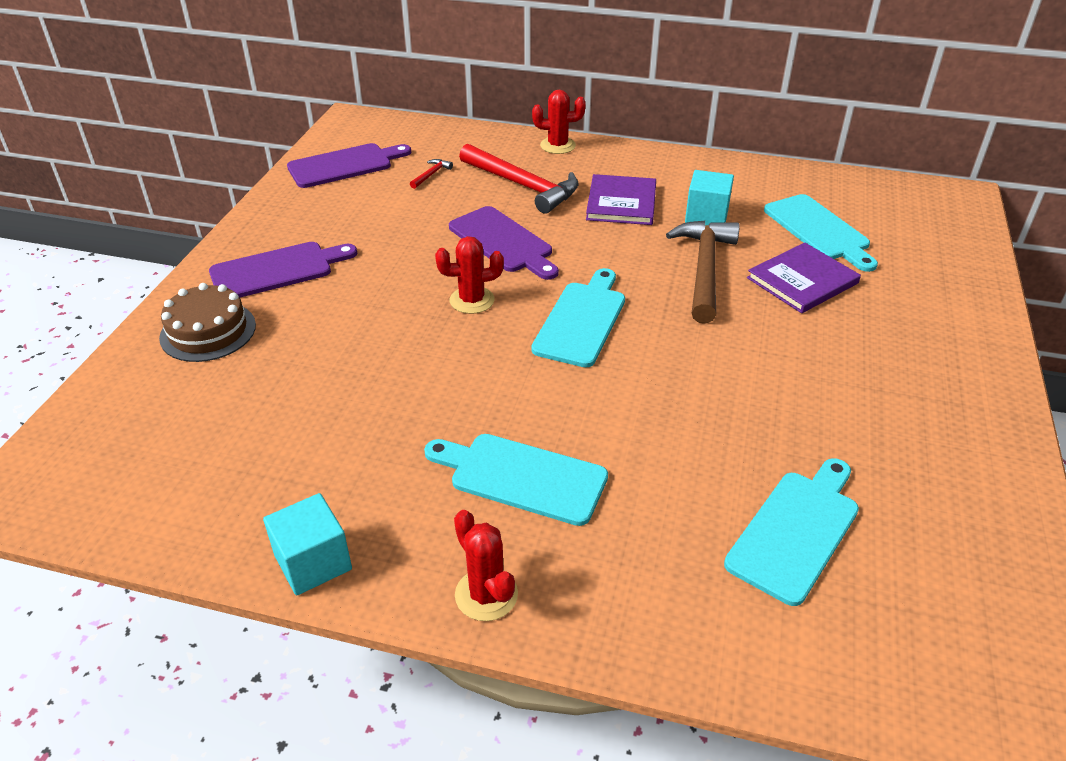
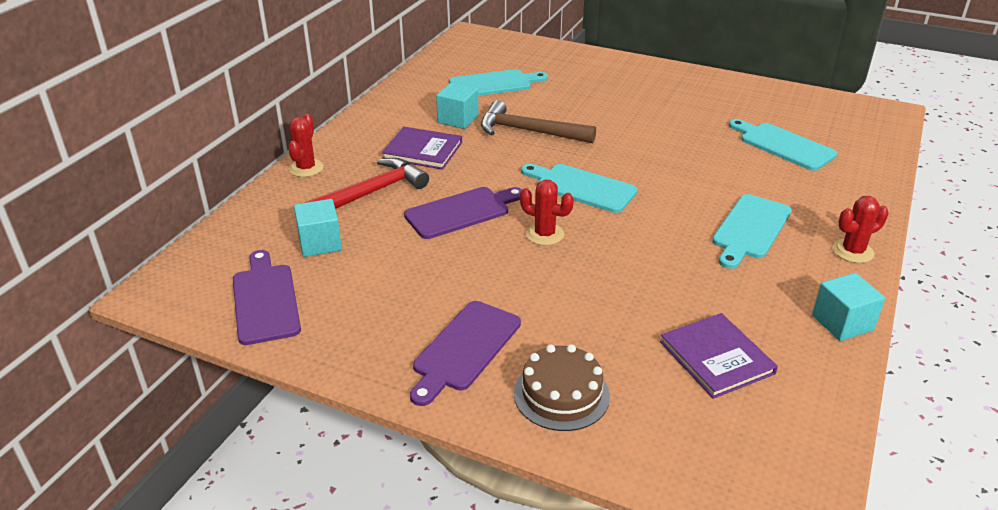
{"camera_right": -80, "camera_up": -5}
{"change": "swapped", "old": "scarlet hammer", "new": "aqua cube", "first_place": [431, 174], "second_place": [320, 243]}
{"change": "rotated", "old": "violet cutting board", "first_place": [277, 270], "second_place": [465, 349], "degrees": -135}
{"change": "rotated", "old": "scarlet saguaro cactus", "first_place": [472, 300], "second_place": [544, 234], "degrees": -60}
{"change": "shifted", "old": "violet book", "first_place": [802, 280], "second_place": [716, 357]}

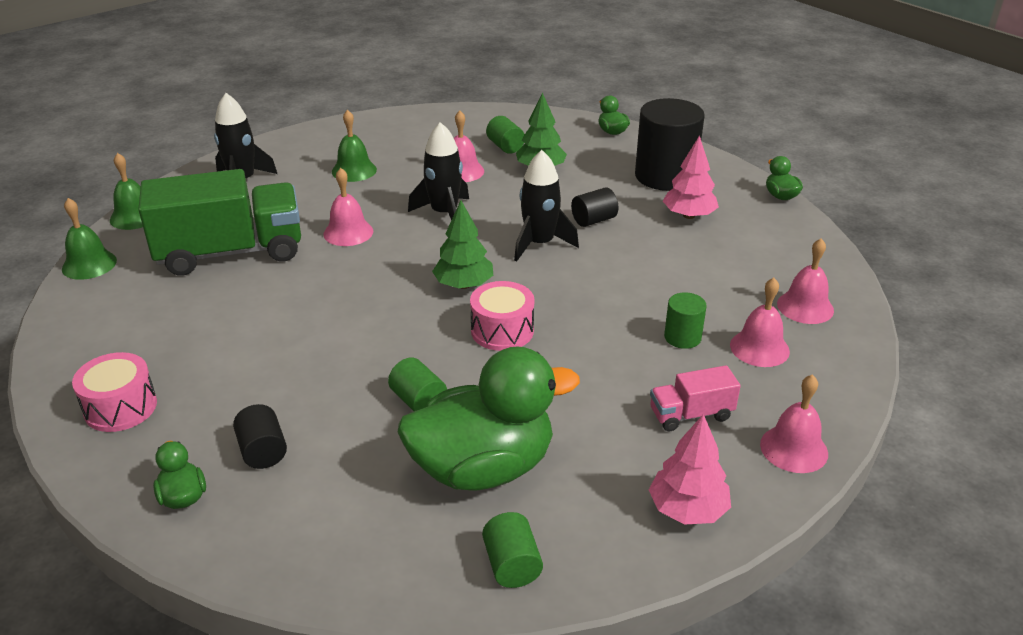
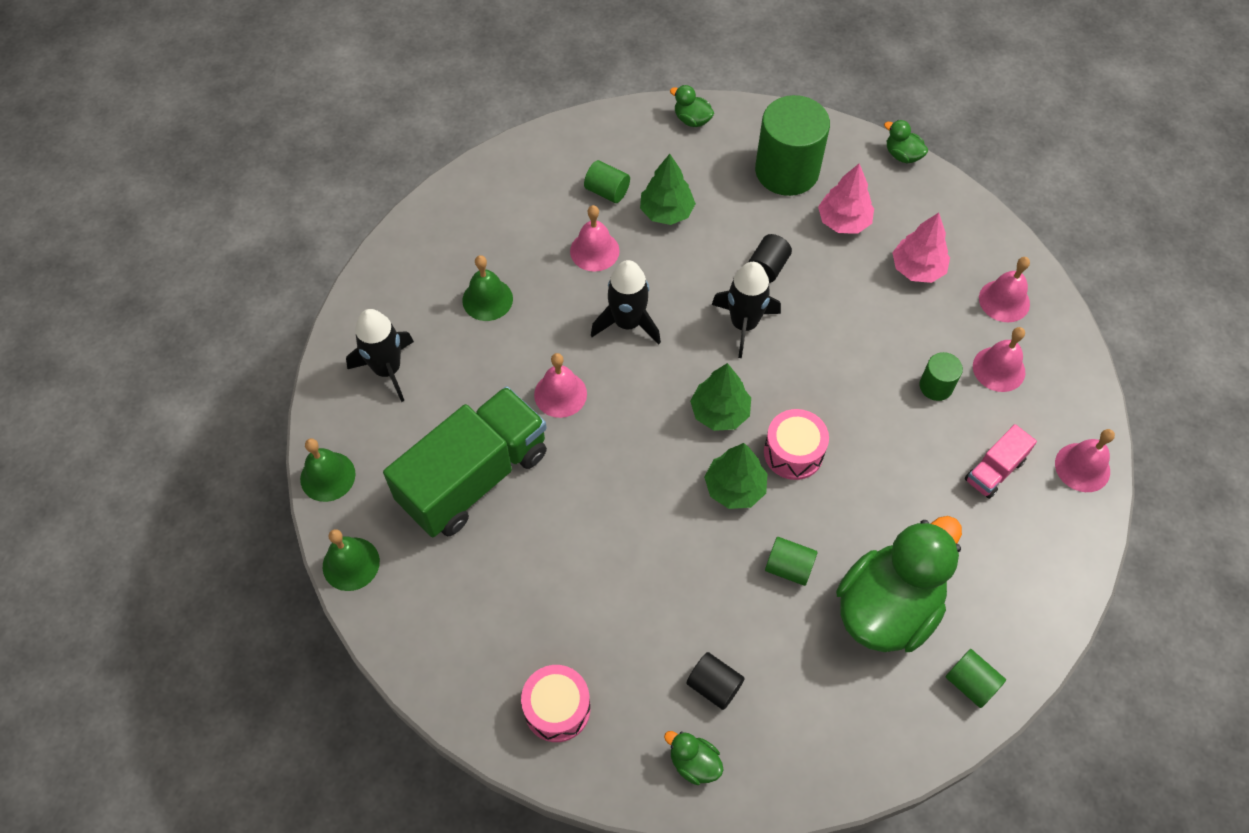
{"camera_right": -30, "camera_up": 25}
{"change": "new", "new": "green fir tree", "second_place": [734, 488]}
{"change": "repainted", "old": "ebony solid cylinder", "new": "green solid cylinder", "first_place": [665, 176], "second_place": [787, 171]}
{"change": "shifted", "old": "rosy fir tree", "first_place": [687, 509], "second_place": [917, 269]}

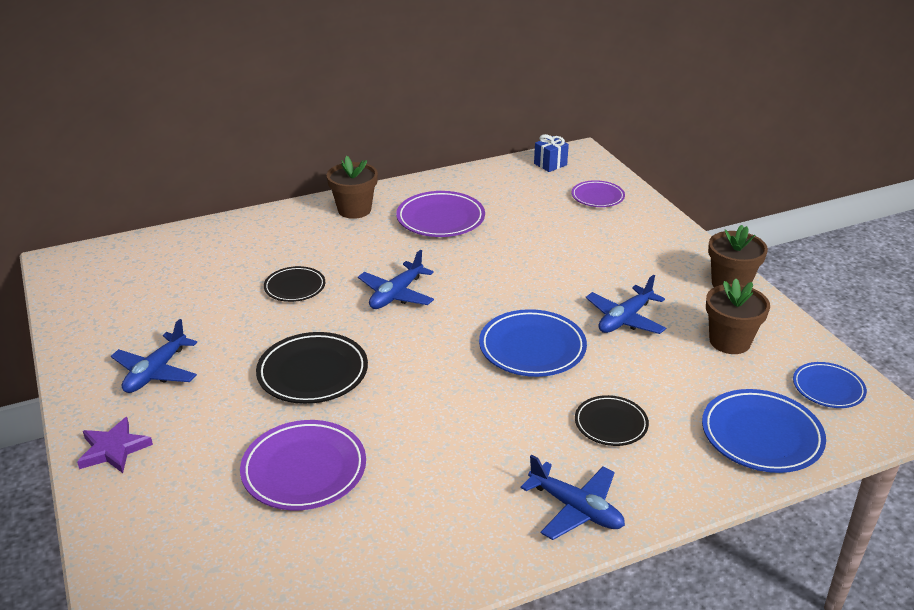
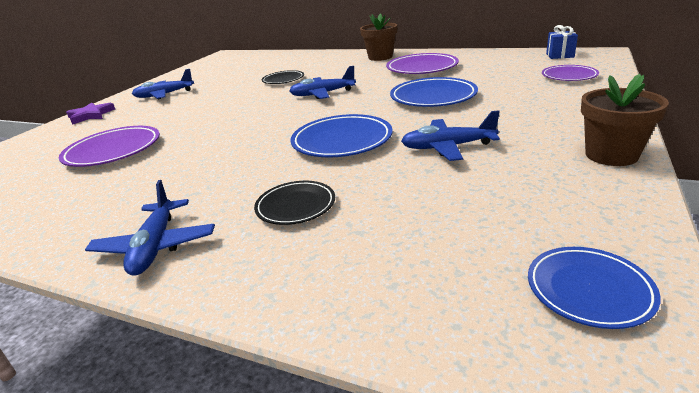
{"camera_right": 50, "camera_up": -5}
{"change": "shifted", "old": "cobalt flat dish", "first_place": [761, 435], "second_place": [433, 97]}
{"change": "gone", "old": "ebony flat dish", "first_place": [313, 373]}
{"change": "gone", "old": "russet potted plant", "first_place": [729, 341]}

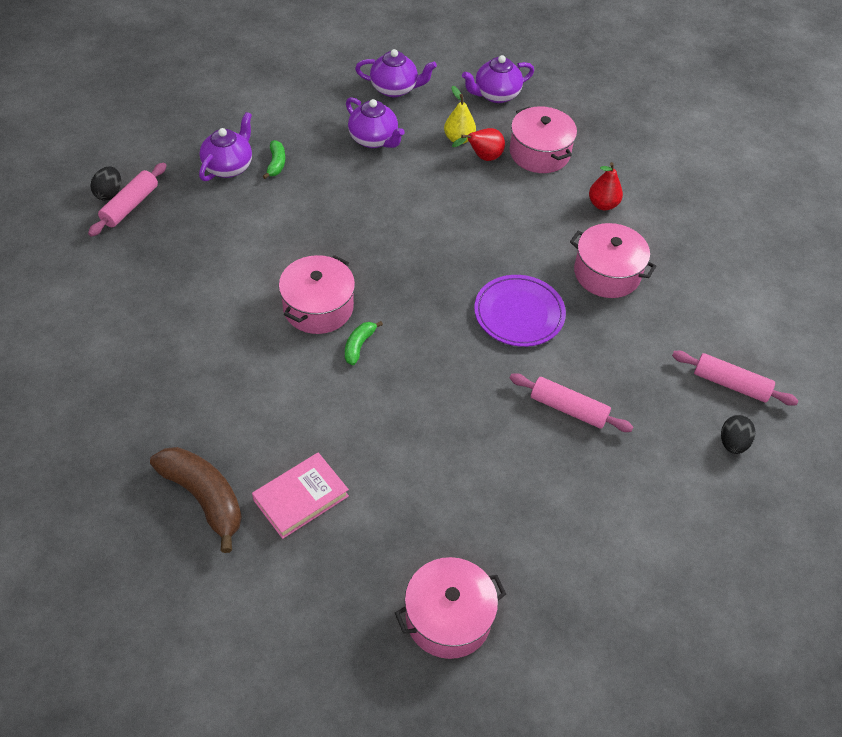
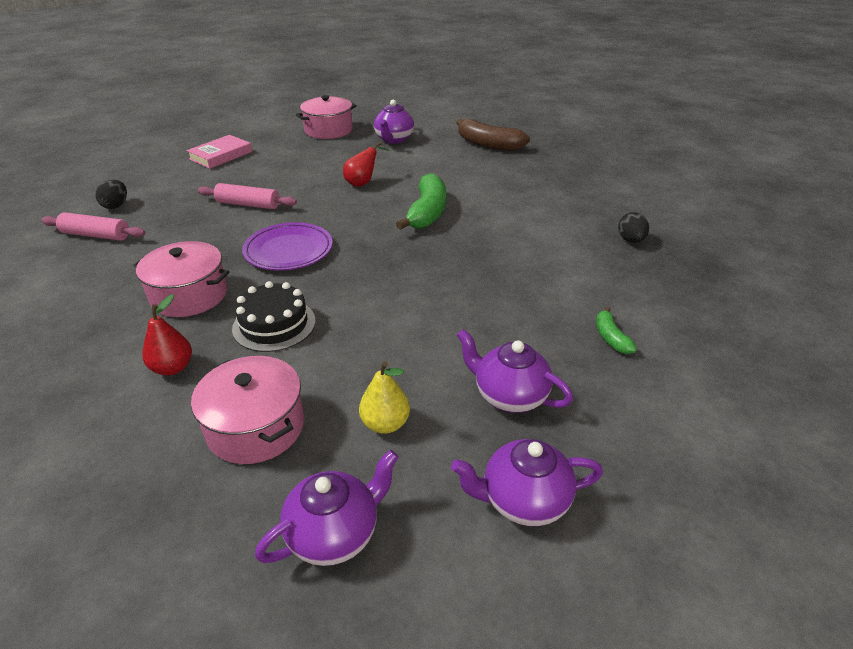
{"camera_right": 170, "camera_up": -15}
{"change": "shifted", "old": "rosy book", "first_place": [301, 498], "second_place": [221, 155]}
{"change": "new", "new": "ebony gateau", "second_place": [274, 324]}
{"change": "shifted", "old": "scarlet pear fruit", "first_place": [482, 157], "second_place": [363, 183]}
{"change": "shifted", "old": "violet tea pot", "first_place": [228, 167], "second_place": [394, 139]}
{"change": "scaled", "old": "green banana fruit", "first_place": [359, 345], "second_place": [427, 212], "factor": 1.99}
{"change": "shifted", "old": "ebony toy egg", "first_place": [109, 193], "second_place": [630, 240]}
{"change": "gone", "old": "rosy pastry roller", "first_place": [130, 206]}
{"change": "gone", "old": "rosy stockpot", "first_place": [318, 307]}

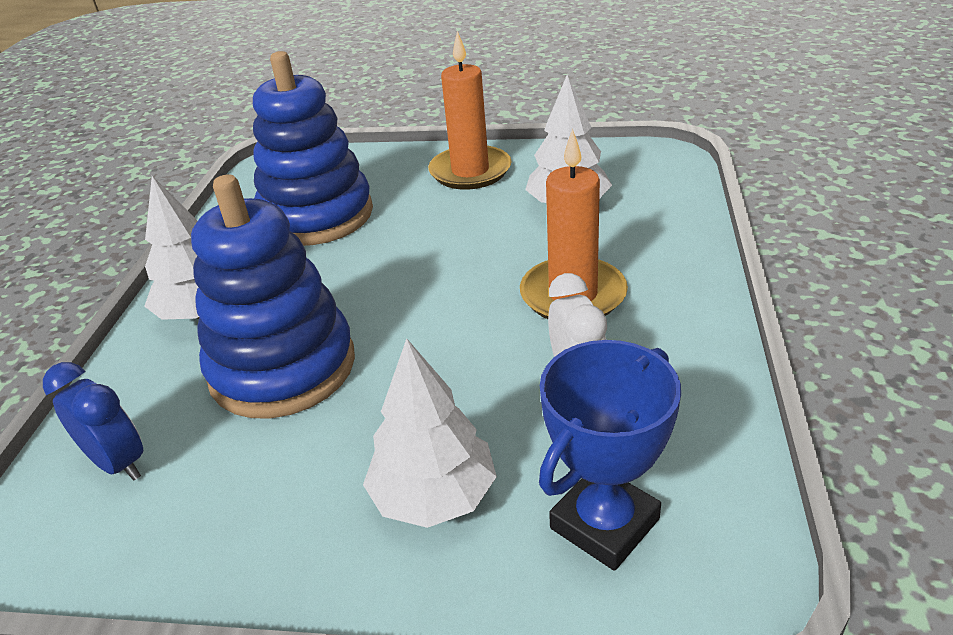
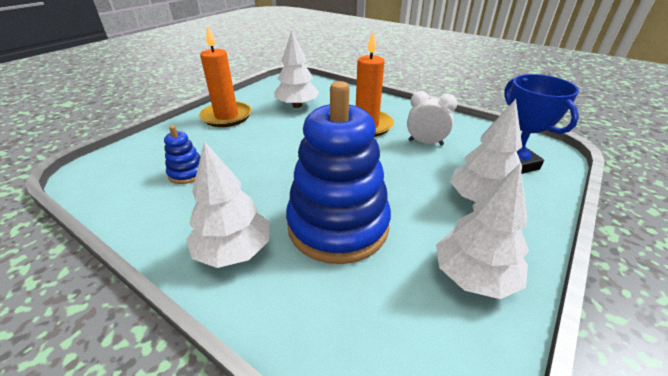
{"camera_right": -65, "camera_up": 0}
{"change": "scaled", "old": "cobalt ring stacker", "first_place": [317, 215], "second_place": [187, 173], "factor": 0.43}
{"change": "new", "new": "white fir tree", "second_place": [473, 276]}
{"change": "gone", "old": "cobalt clock", "first_place": [118, 463]}

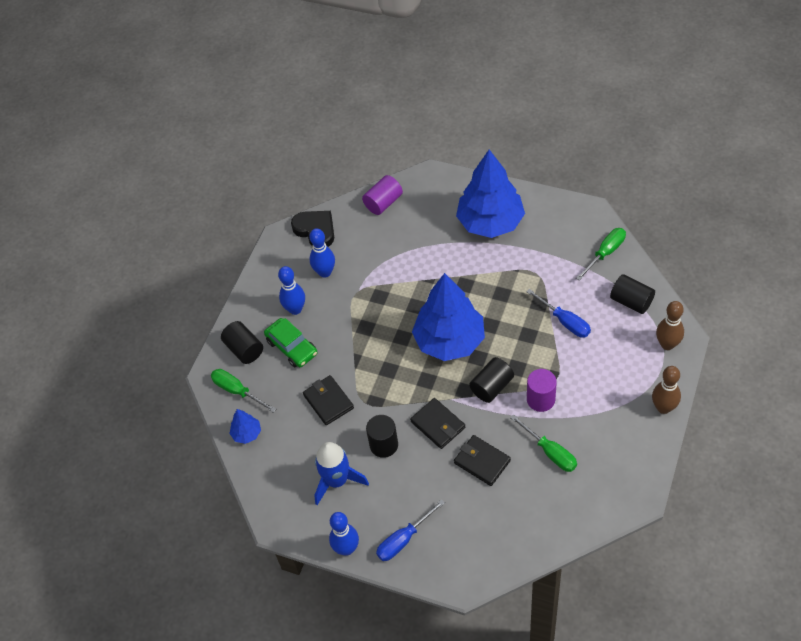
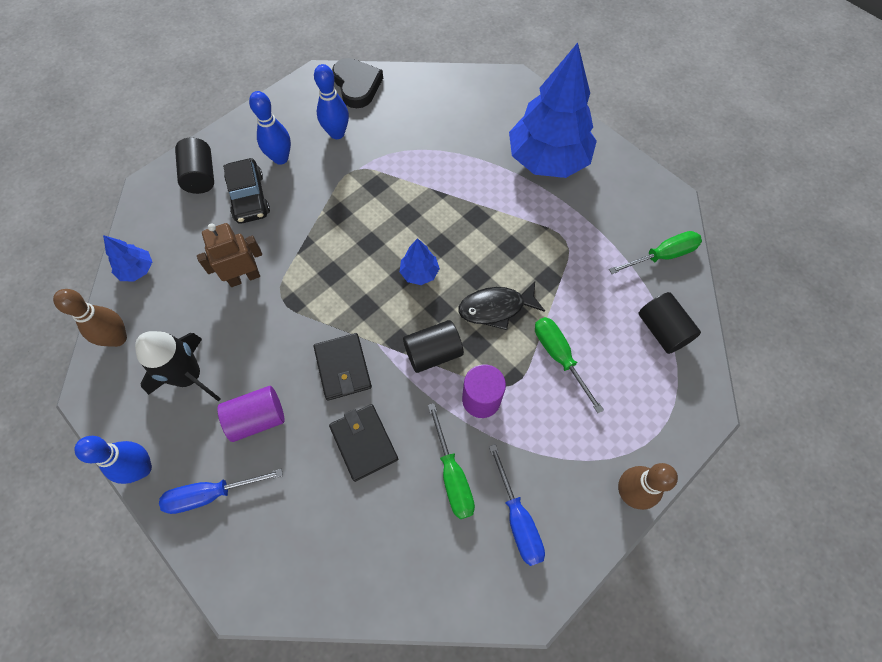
{"camera_right": 20, "camera_up": 10}
{"change": "shifted", "old": "russet bowling pin", "first_place": [667, 344], "second_place": [118, 338]}
{"change": "repainted", "old": "cobalt rocket", "new": "ebony rocket", "first_place": [337, 481], "second_place": [189, 376]}
{"change": "swapped", "old": "ebony card wallet", "new": "russet robot", "first_place": [328, 401], "second_place": [244, 277]}
{"change": "shifted", "old": "violet solid cylinder", "first_place": [383, 203], "second_place": [257, 418]}
{"change": "repainted", "old": "green automobile", "new": "ebony automobile", "first_place": [292, 347], "second_place": [249, 197]}
{"change": "scaled", "old": "cobalt fir tree", "first_place": [449, 340], "second_place": [419, 273], "factor": 0.43}
{"change": "new", "new": "ebony toy fish", "second_place": [496, 308]}
{"change": "shifted", "old": "cobalt screwdriver", "first_place": [565, 321], "second_place": [518, 519]}
{"change": "shifted", "old": "green screwdriver", "first_place": [237, 391], "second_place": [559, 357]}
{"change": "gone", "old": "ebony solid cylinder", "first_place": [384, 445]}

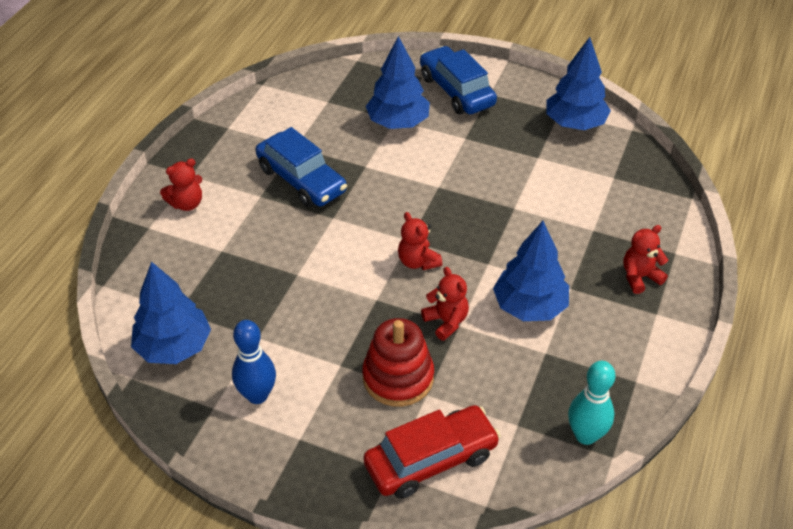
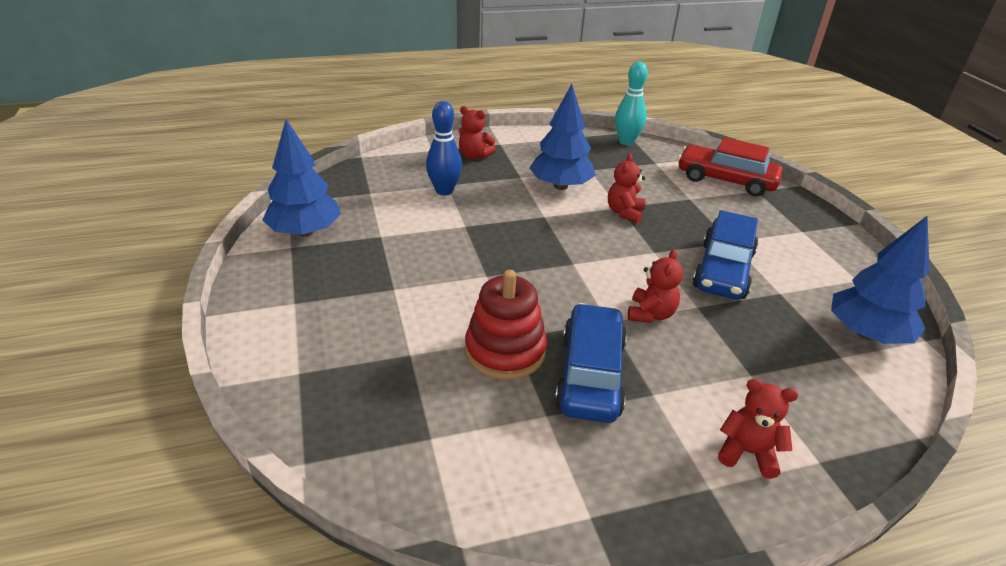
{"camera_right": -130, "camera_up": -10}
{"change": "shifted", "old": "cobalt bowling pin", "first_place": [257, 395], "second_place": [444, 191]}
{"change": "shifted", "old": "scarlet ring stacker", "first_place": [398, 377], "second_place": [505, 351]}
{"change": "shifted", "old": "scarlet teddy", "first_place": [418, 261], "second_place": [650, 314]}
{"change": "shifted", "old": "cobalt automobile", "first_place": [456, 91], "second_place": [723, 270]}
{"change": "gone", "old": "cobalt fir tree", "first_place": [398, 123]}

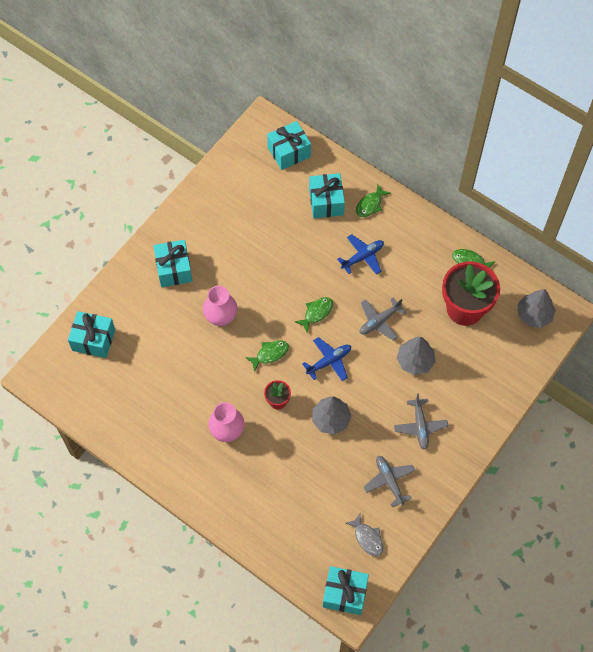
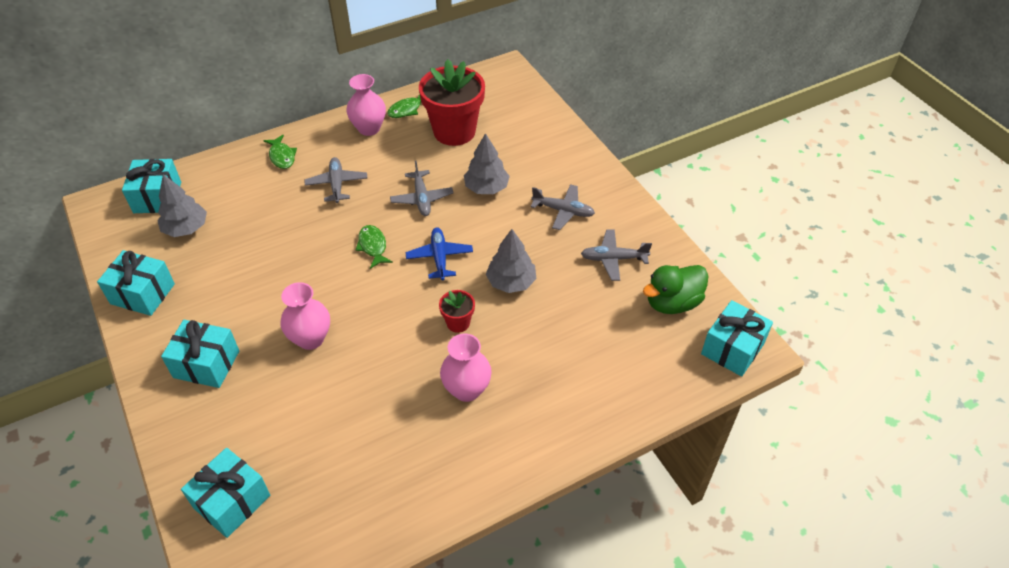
{"camera_right": -65, "camera_up": -15}
{"change": "shifted", "old": "aqua present", "first_place": [326, 202], "second_place": [142, 294]}
{"change": "shifted", "old": "grey fir tree", "first_place": [534, 315], "second_place": [186, 228]}
{"change": "repainted", "old": "cobalt plane", "new": "grey plane", "first_place": [362, 257], "second_place": [337, 184]}
{"change": "new", "new": "rosy flower vase", "second_place": [369, 128]}
{"change": "swapped", "old": "grey toy fish", "new": "green rubber duck", "first_place": [367, 538], "second_place": [672, 303]}
{"change": "gone", "old": "green toy fish", "first_place": [270, 354]}

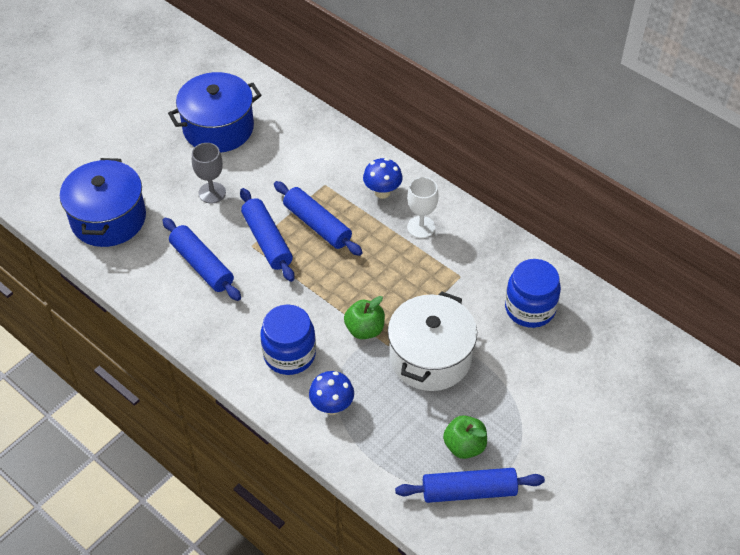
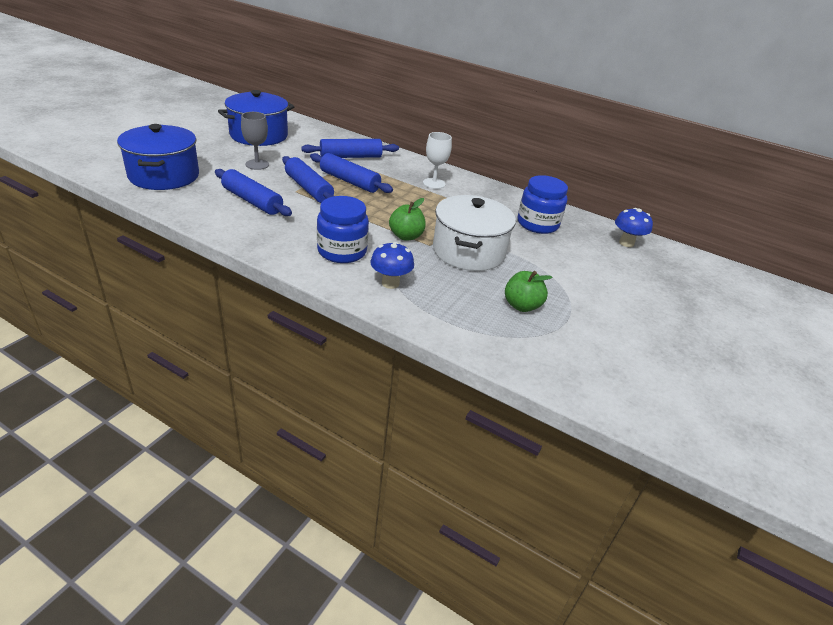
{"camera_right": -15, "camera_up": -15}
{"change": "shifted", "old": "cobalt pastry roller", "first_place": [469, 491], "second_place": [351, 157]}
{"change": "shifted", "old": "cobalt fungus", "first_place": [382, 192], "second_place": [626, 243]}

